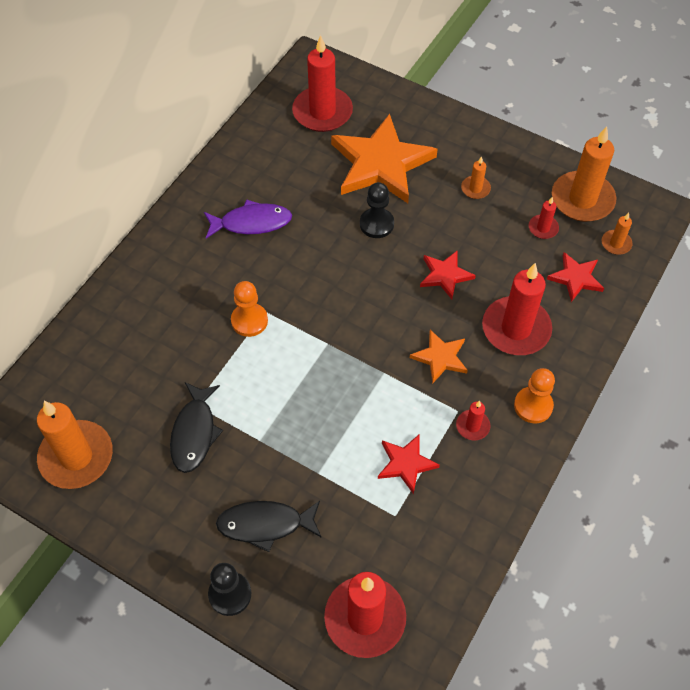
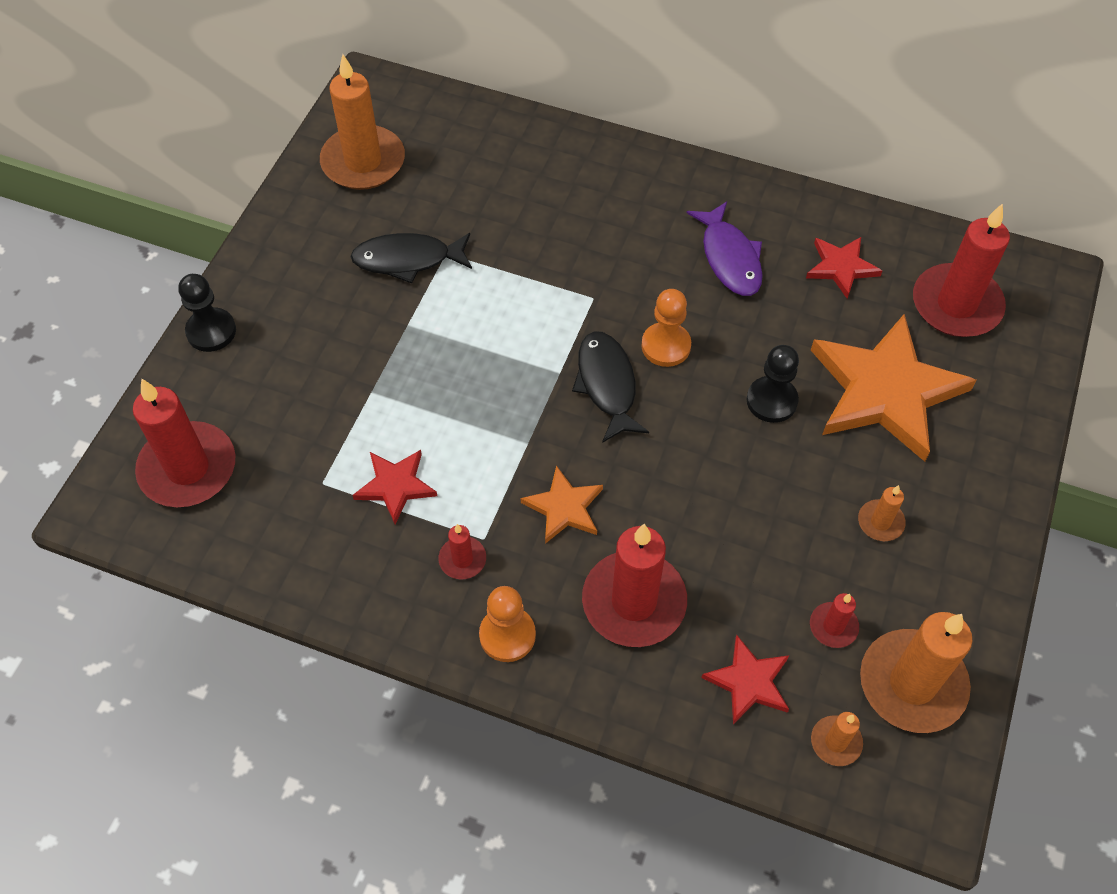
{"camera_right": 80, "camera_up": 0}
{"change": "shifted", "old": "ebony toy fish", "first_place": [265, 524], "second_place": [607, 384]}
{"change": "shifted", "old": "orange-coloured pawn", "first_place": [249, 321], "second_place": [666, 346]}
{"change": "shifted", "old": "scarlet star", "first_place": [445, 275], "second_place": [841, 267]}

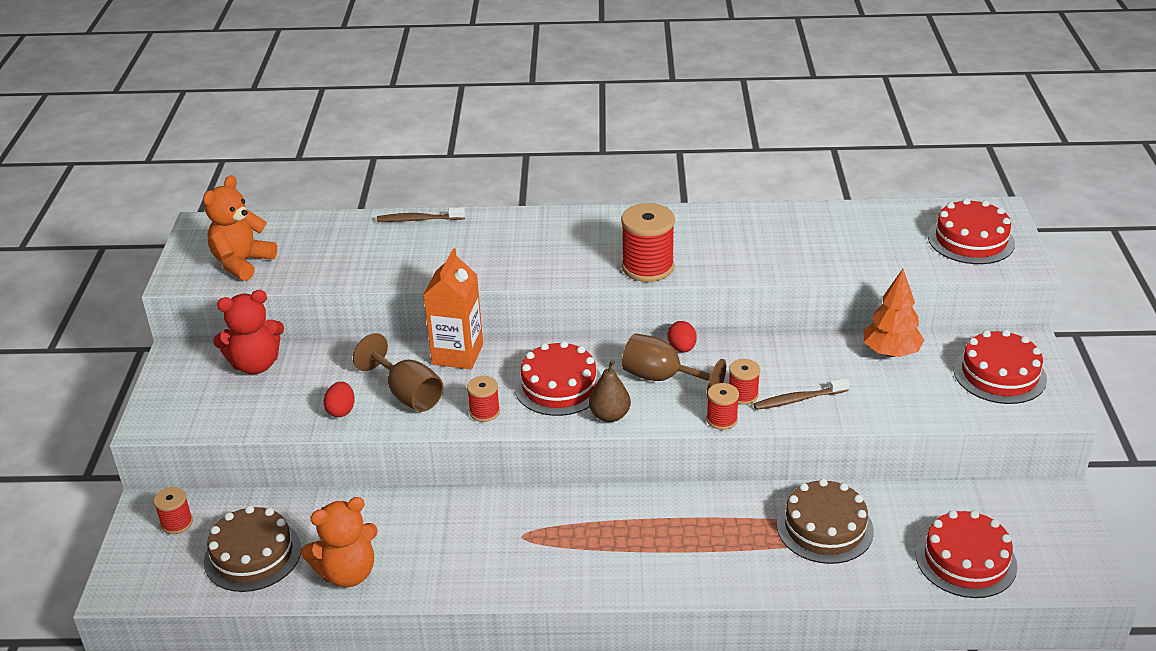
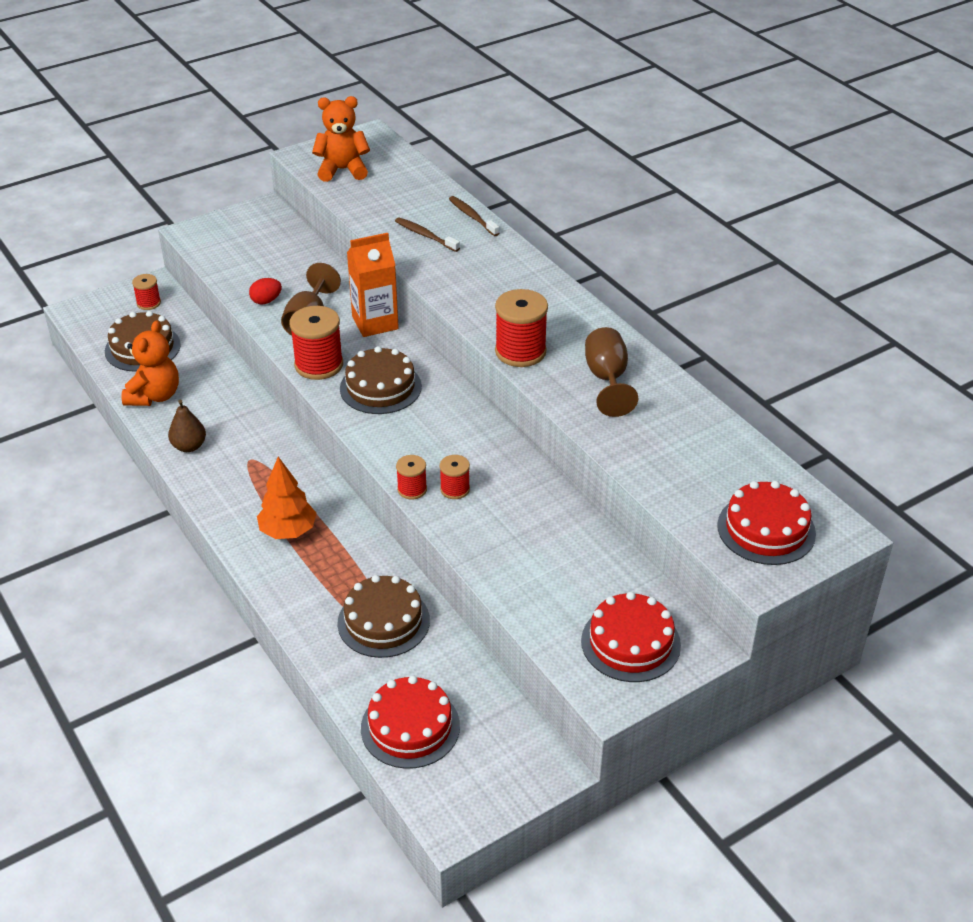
{"camera_right": 55, "camera_up": 5}
{"change": "rotated", "old": "orange-coloured teddy", "first_place": [347, 573], "second_place": [154, 396], "degrees": -105}
{"change": "shifted", "old": "russet pear fruit", "first_place": [609, 416], "second_place": [189, 446]}
{"change": "shifted", "old": "orange-coloured fir tree", "first_place": [891, 352], "second_place": [288, 531]}
{"change": "scaled", "old": "scarlet reel of thread", "first_place": [484, 412], "second_place": [319, 365], "factor": 1.82}
{"change": "repainted", "old": "scarlet gateau", "new": "russet gateau", "first_place": [559, 386], "second_place": [380, 387]}
{"change": "shifted", "old": "russet toothbrush", "first_place": [798, 399], "second_place": [425, 235]}
{"change": "shifted", "old": "russet goblet", "first_place": [662, 378], "second_place": [607, 379]}
{"change": "gone", "old": "scarlet teddy", "first_place": [256, 364]}
{"change": "gone", "old": "scarlet toy egg", "first_place": [682, 348]}

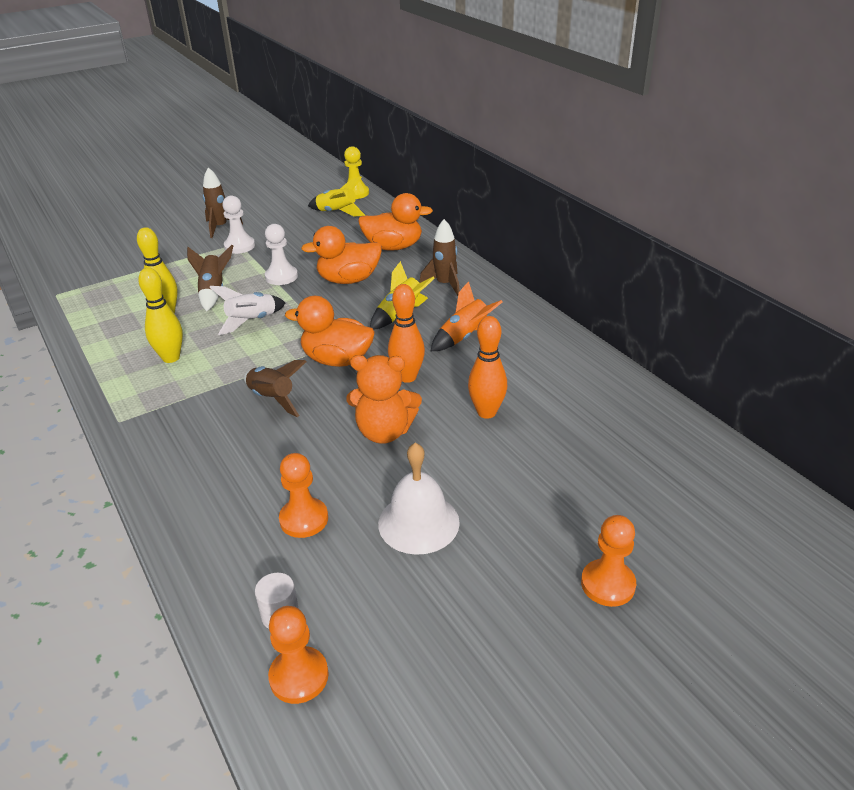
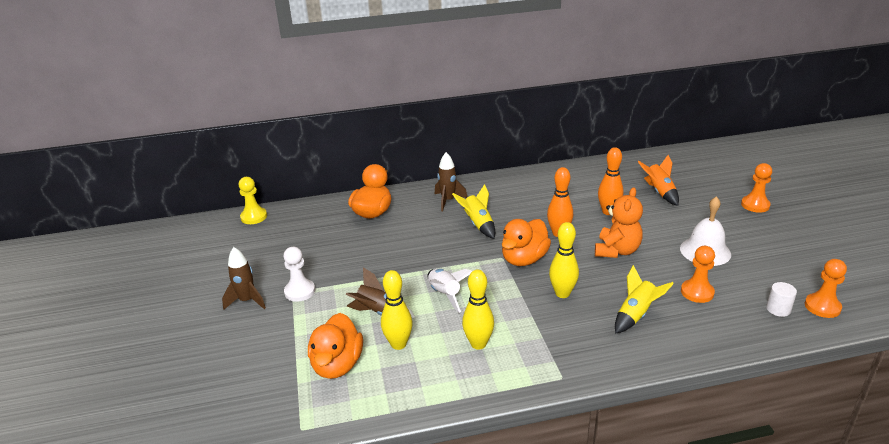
{"camera_right": -70, "camera_up": -5}
{"change": "shifted", "old": "orange-coloured rubber duck", "first_place": [348, 280], "second_place": [337, 365]}
{"change": "swapped", "old": "russet rocket", "new": "yellow bowling pin", "first_place": [272, 399], "second_place": [562, 293]}
{"change": "shifted", "old": "yellow rocket", "first_place": [337, 213], "second_place": [636, 315]}
{"change": "shifted", "old": "orange-coloured rocket", "first_place": [465, 337], "second_place": [659, 192]}
{"change": "gone", "old": "white pawn", "first_place": [281, 276]}

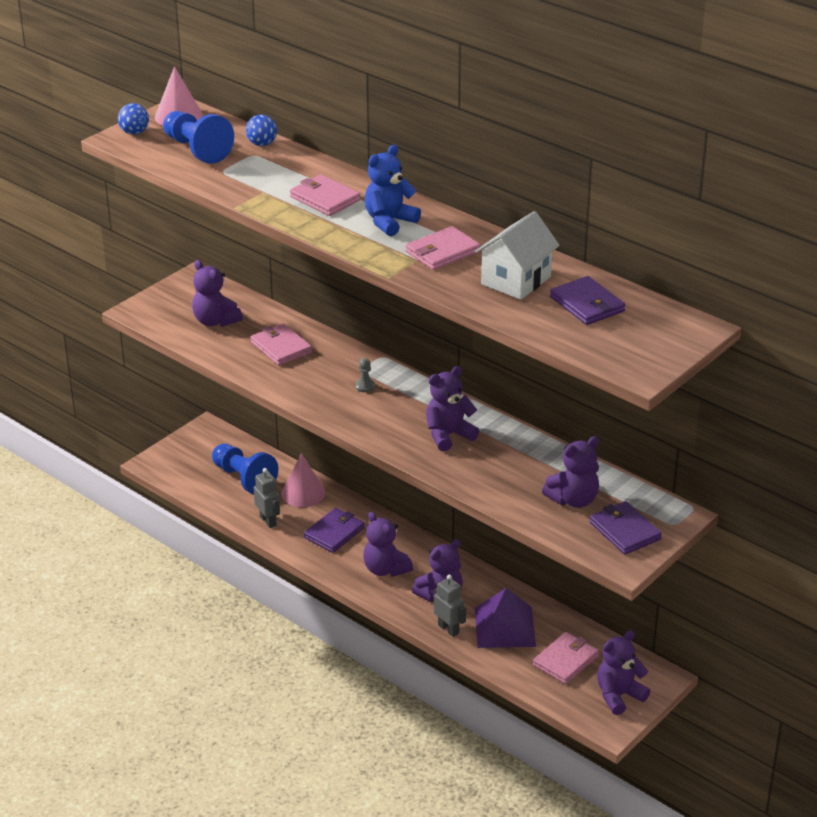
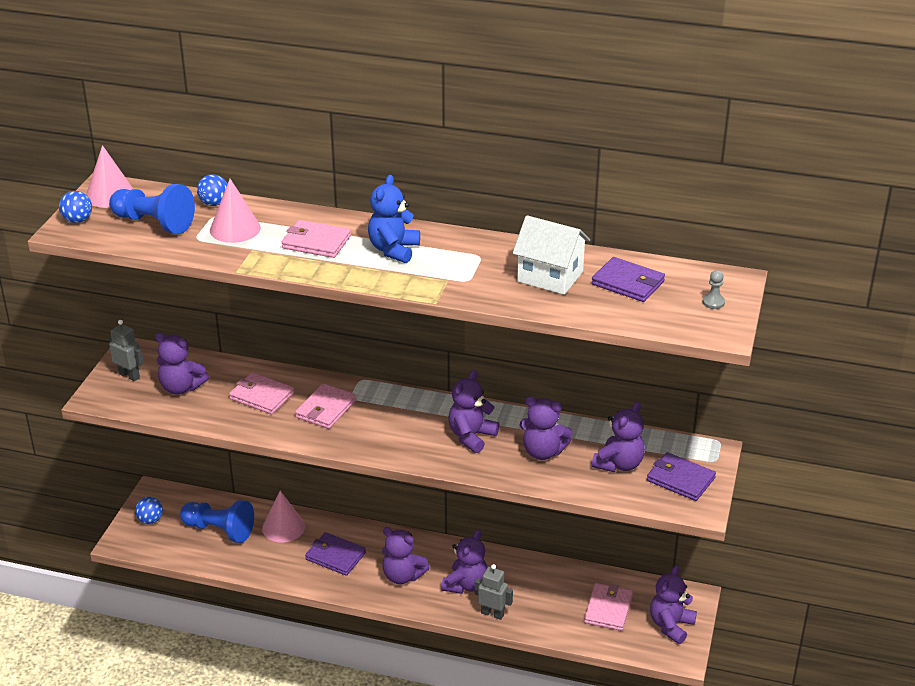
{"camera_right": -25, "camera_up": 0}
{"change": "shifted", "old": "grey robot", "first_place": [268, 521], "second_place": [129, 375]}
{"change": "new", "new": "cobalt ball", "second_place": [150, 520]}
{"change": "new", "new": "rosy cone", "second_place": [235, 229]}
{"change": "shifted", "old": "rosy card wallet", "first_place": [442, 252], "second_place": [326, 409]}
{"change": "rotated", "old": "violet card wallet", "first_place": [334, 533], "second_place": [335, 556], "degrees": -75}
{"change": "rotated", "old": "white cottage", "first_place": [516, 280], "second_place": [550, 277], "degrees": -75}
{"change": "new", "new": "violet teddy", "second_place": [543, 452]}
{"change": "shifted", "old": "grey pawn", "first_place": [365, 386], "second_place": [713, 302]}
{"change": "gone", "old": "violet solid pyramid", "first_place": [504, 627]}

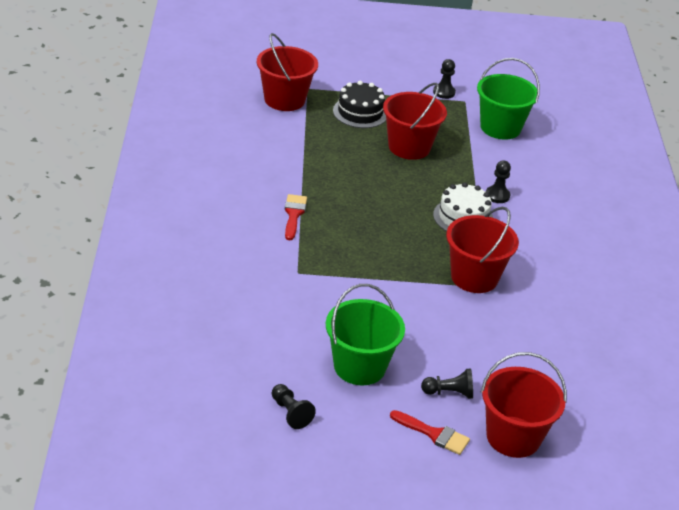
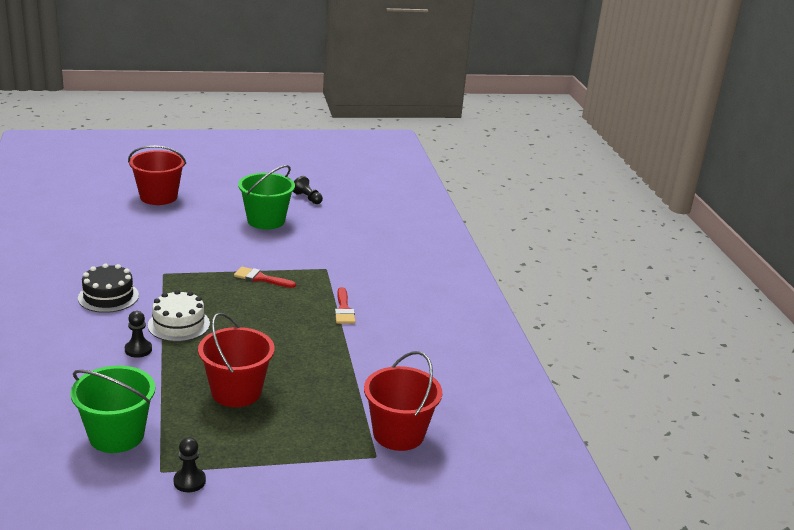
{"camera_right": 170, "camera_up": -10}
{"change": "shifted", "old": "ebony gateau", "first_place": [360, 112], "second_place": [108, 296]}
{"change": "shifted", "old": "scarlet paintbrush", "first_place": [434, 434], "second_place": [260, 278]}
{"change": "gone", "old": "ebony pawn", "first_place": [449, 393]}
{"change": "gone", "old": "scarlet sand bucket", "first_place": [474, 277]}

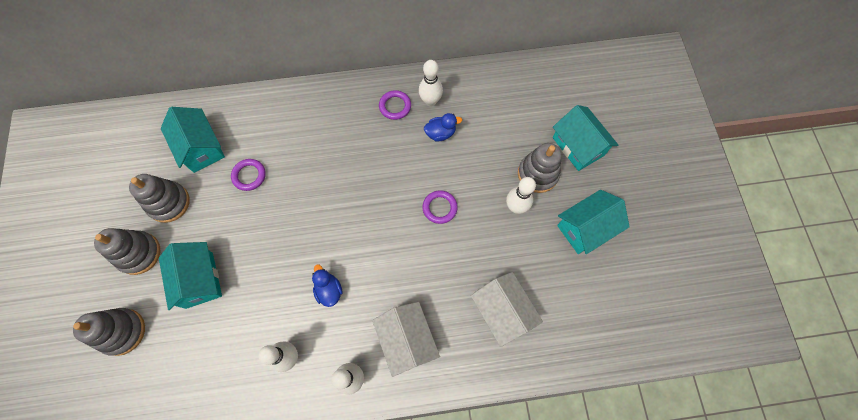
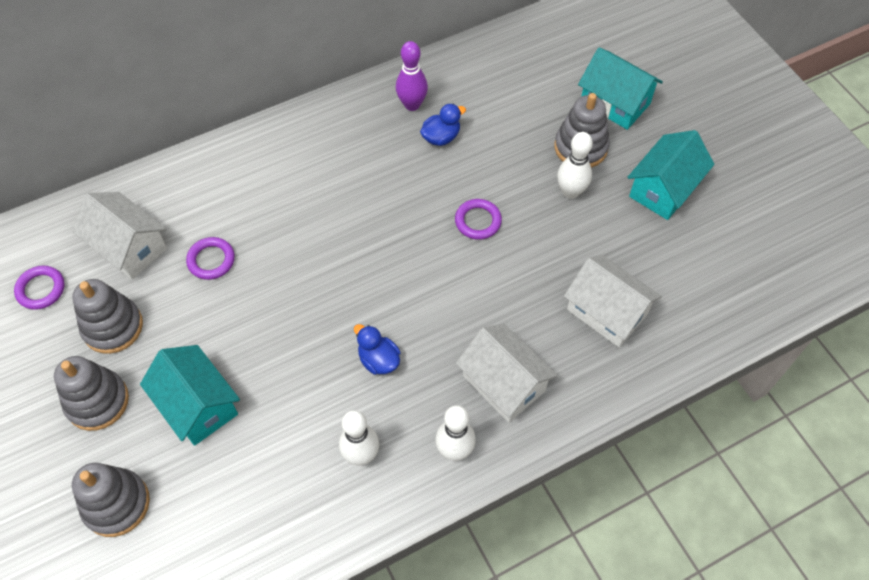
{"camera_right": -20, "camera_up": -10}
{"change": "shifted", "old": "violet ring", "first_place": [395, 106], "second_place": [41, 289]}
{"change": "repainted", "old": "aqua cottage", "new": "white cottage", "first_place": [201, 148], "second_place": [129, 247]}
{"change": "repainted", "old": "white bowling pin", "new": "violet bowling pin", "first_place": [430, 101], "second_place": [412, 105]}

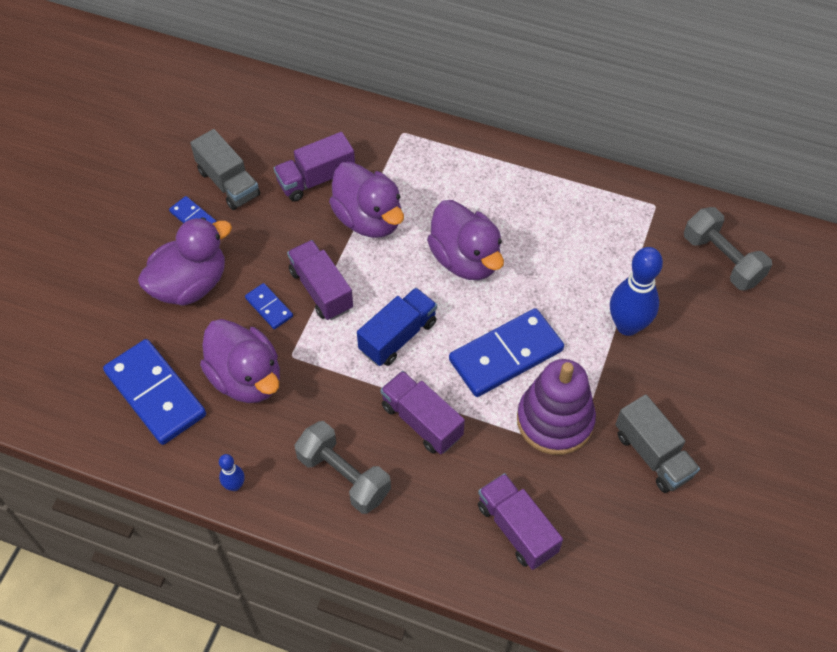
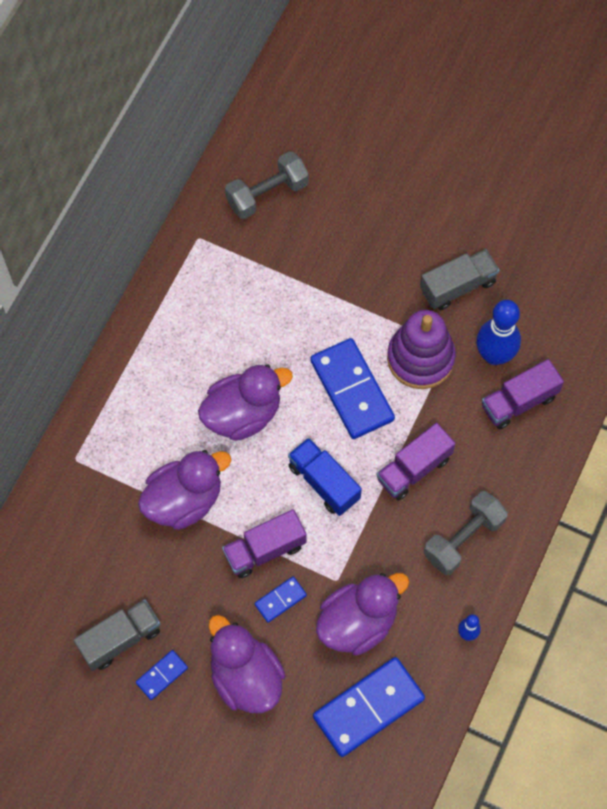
{"camera_right": -85, "camera_up": 10}
{"change": "shifted", "old": "cobalt bowling pin", "first_place": [627, 326], "second_place": [494, 355]}
{"change": "gone", "old": "violet truck", "first_place": [316, 179]}

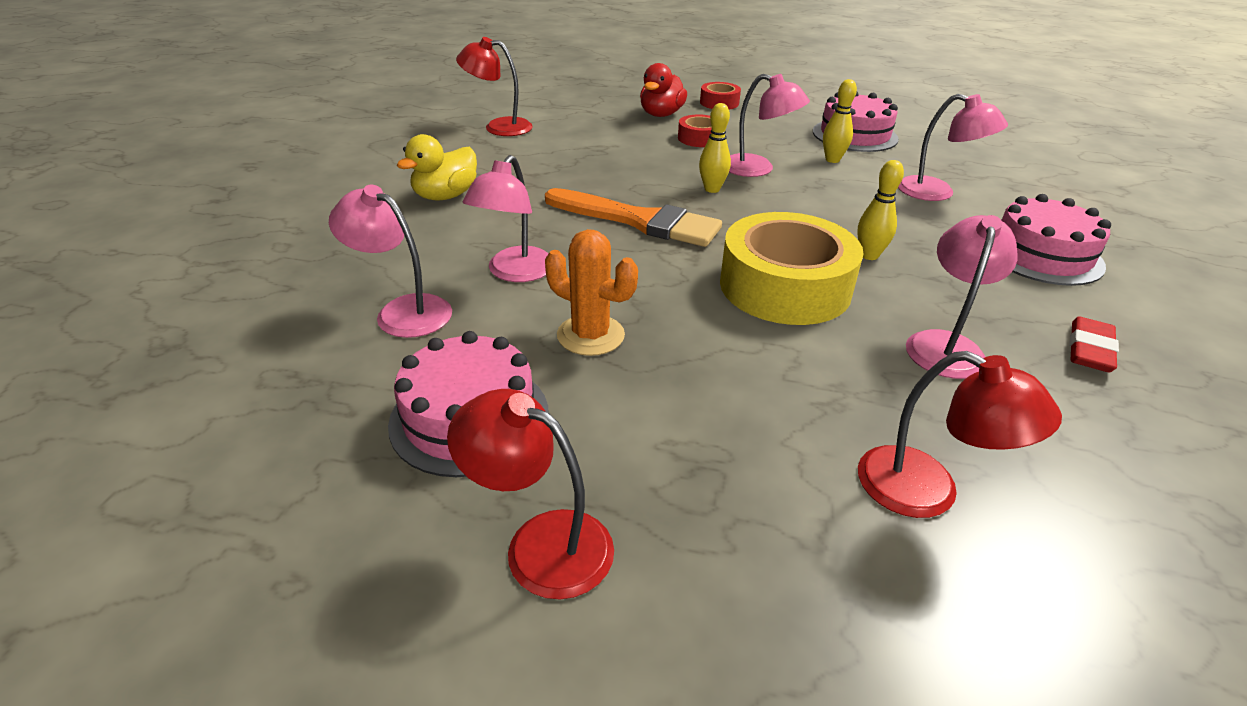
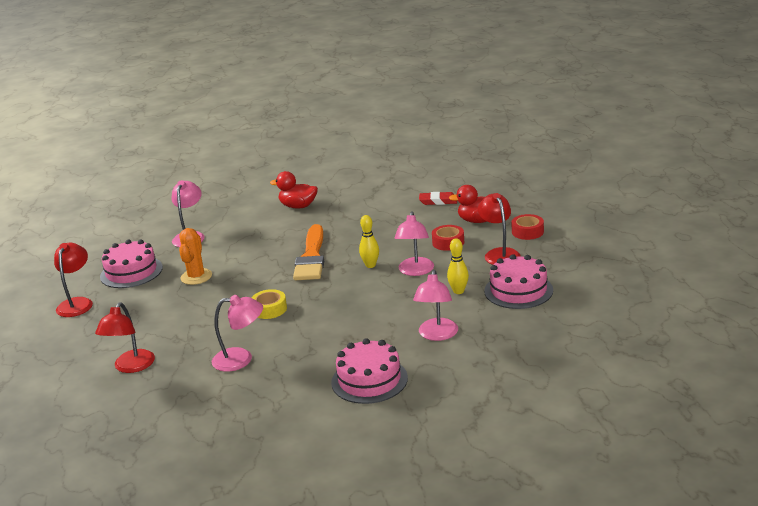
{"camera_right": 70, "camera_up": -10}
{"change": "scaled", "old": "yellow sticky tape", "first_place": [785, 286], "second_place": [269, 309], "factor": 0.48}
{"change": "repainted", "old": "yellow rubber duck", "new": "scarlet rubber duck", "first_place": [445, 196], "second_place": [298, 206]}
{"change": "shifted", "old": "scarlet pencil eraser", "first_place": [1089, 350], "second_place": [438, 201]}
{"change": "shifted", "old": "scarlet lamp", "first_place": [499, 127], "second_place": [499, 253]}
{"change": "gone", "old": "rosy lamp", "first_place": [515, 273]}
{"change": "gone", "old": "yellow bowling pin", "first_place": [869, 255]}

